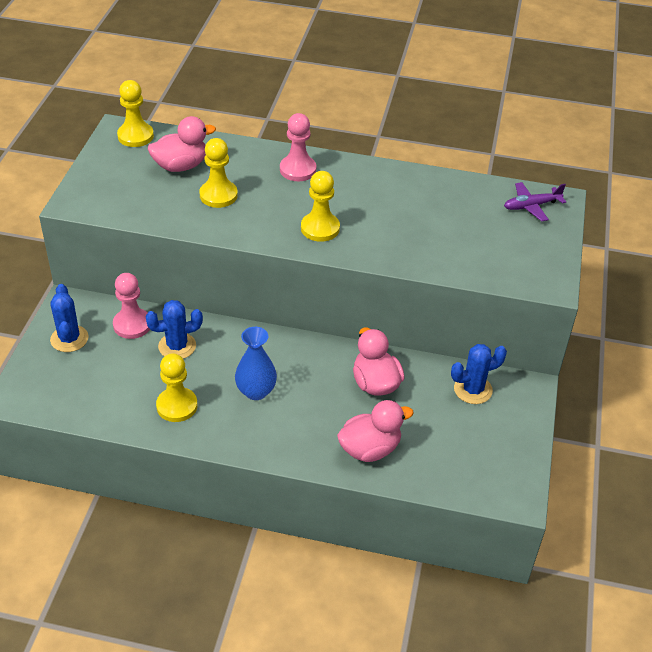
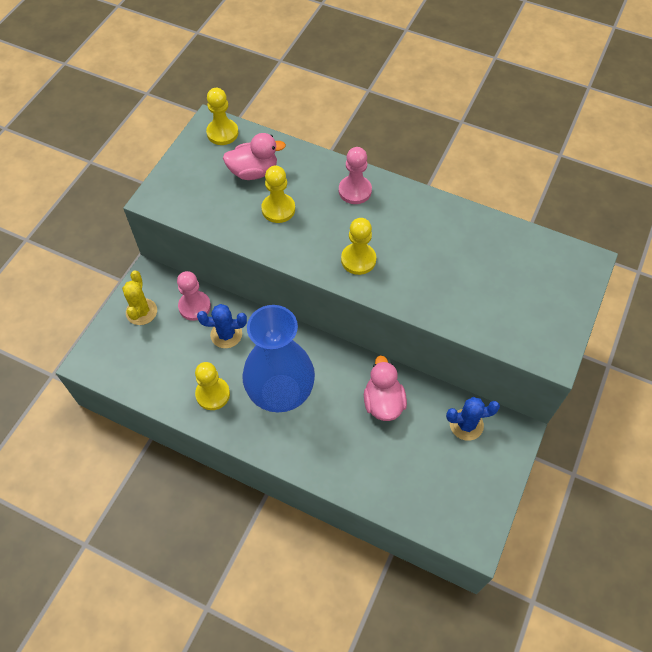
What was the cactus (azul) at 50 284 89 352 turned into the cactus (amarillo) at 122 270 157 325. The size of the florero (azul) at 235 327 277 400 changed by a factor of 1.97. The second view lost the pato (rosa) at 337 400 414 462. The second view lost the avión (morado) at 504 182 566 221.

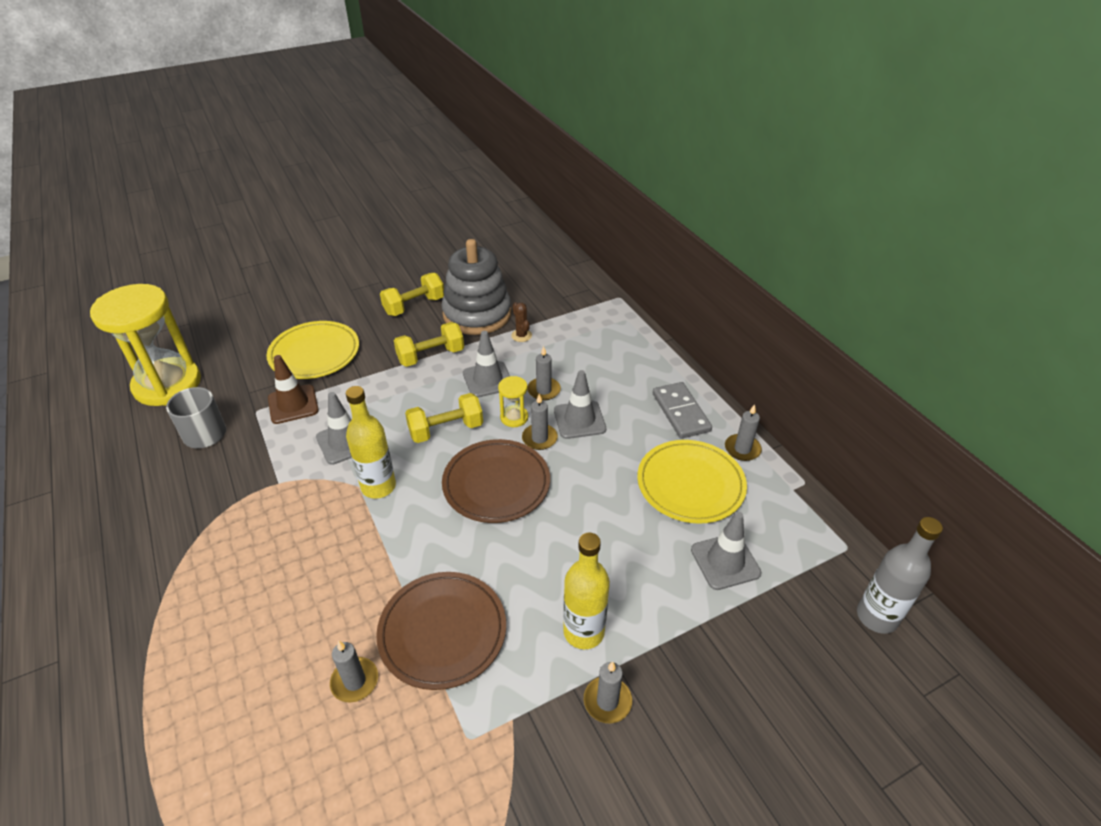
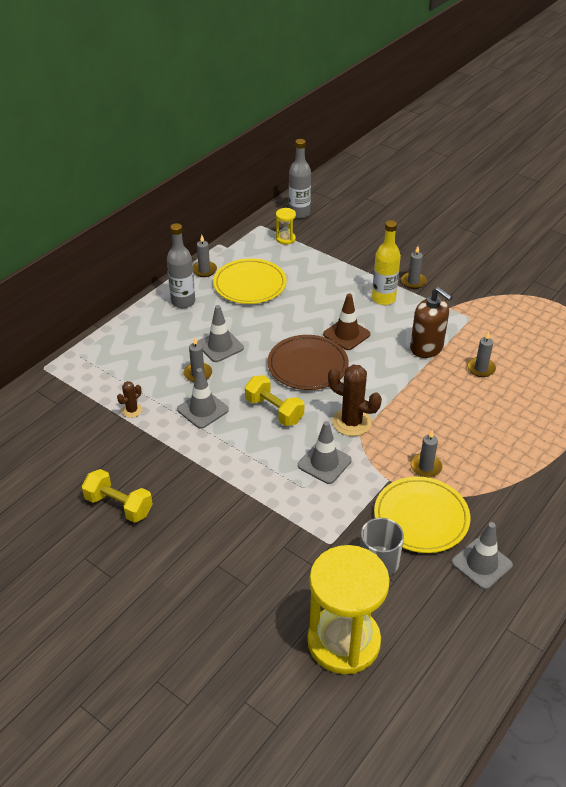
Where the ficha de dominó (gris) stood at 653 382 712 439, the botella (gris) came to stand at 167 223 195 308. The reloj de arena (amarillo) ended up elsewhere, having gone from 498 376 528 427 to 276 208 296 245. The cono de tráfico (marrón) ended up elsewhere, having gone from 268 355 319 424 to 323 294 371 350. Where the botella (amarillo) stood at 346 386 396 499, the cactus (marrón) came to stand at 328 365 382 436. The plato (amarillo) ended up elsewhere, having gone from 266 321 359 379 to 374 477 471 553. Where the plato (marrón) stood at 376 572 506 690, the dispensador de jabón (marrón) came to stand at 410 287 452 358. The vela (gris) ended up elsewhere, having gone from 522 394 558 450 to 410 430 442 478. The cono de tráfico (gris) ended up elsewhere, having gone from 691 512 761 590 to 452 522 513 590. The second view lost the mancuerna (amarillo) at 394 322 464 367. The second view lost the juguete apilable (gris) at 441 239 511 335.

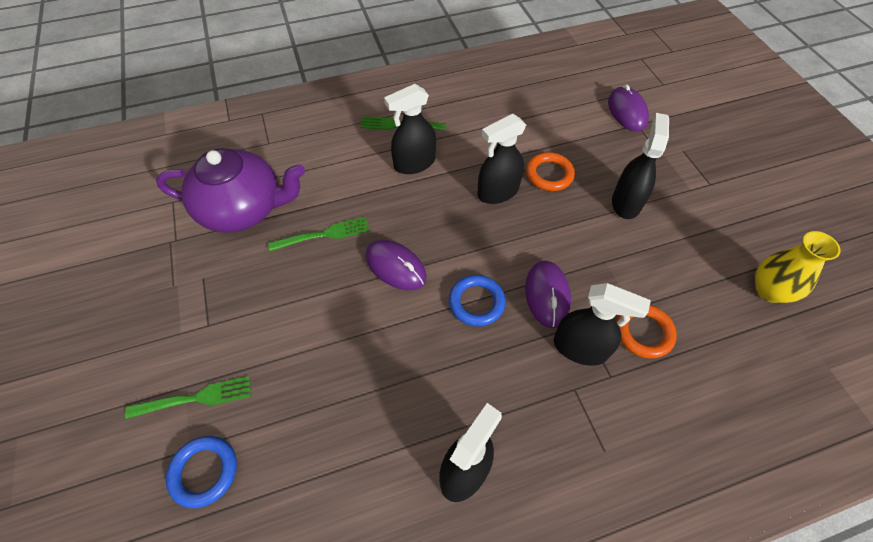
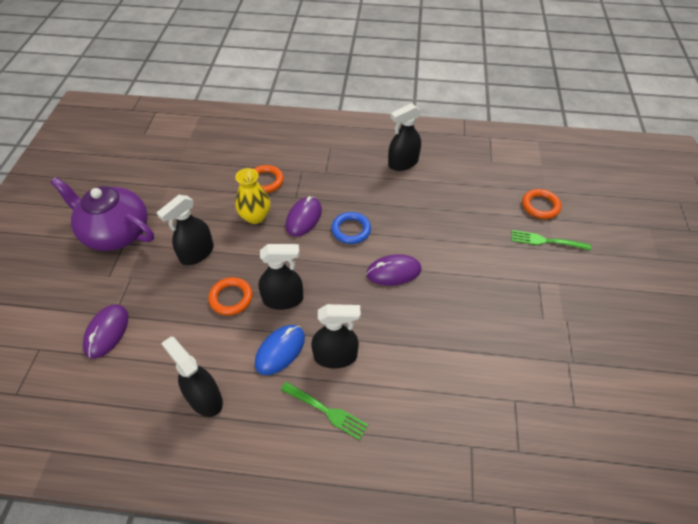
The tetera (morado) ended up elsewhere, having gone from 156 148 305 233 to 50 177 154 251. The pulverizador (negro) ended up elsewhere, having gone from 554 283 651 366 to 161 337 223 417. The florero (amarillo) ended up elsewhere, having gone from 755 231 841 303 to 235 168 270 224. The second view gained the ratón (azul) at 255 325 305 375. The ratón (morado) at 365 240 427 290 ended up facing another way, 75 degrees counterclockwise from before. What was the anillo (azul) at 166 436 237 508 turned into the anillo (naranja) at 522 189 561 219. The second view lost the tenedor (verde) at 268 217 369 251.

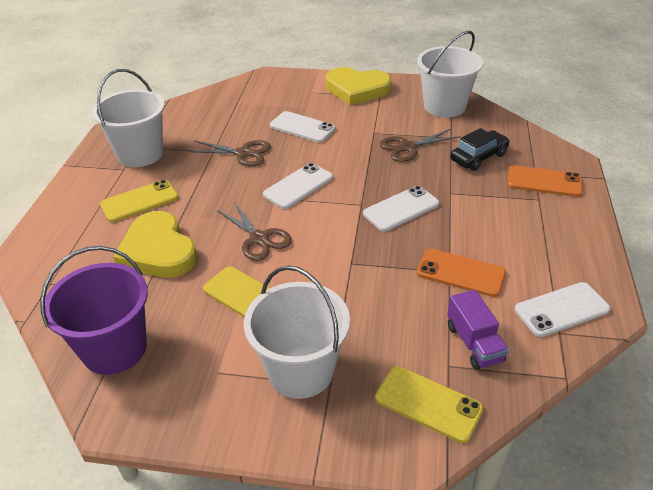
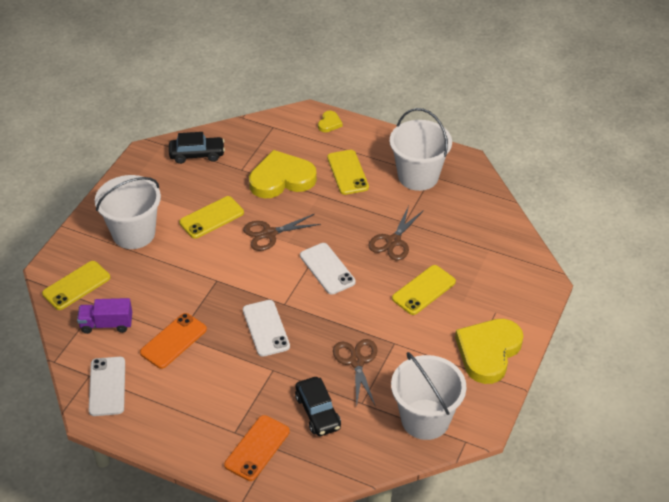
Where the balde (morado) stood at 40 246 148 375, the coche (negro) came to stand at 169 132 225 164. The second view gained the corazón (amarillo) at 318 111 343 132. What was the móvil (blanco) at 270 111 336 143 turned into the móvil (amarillo) at 392 265 456 315.

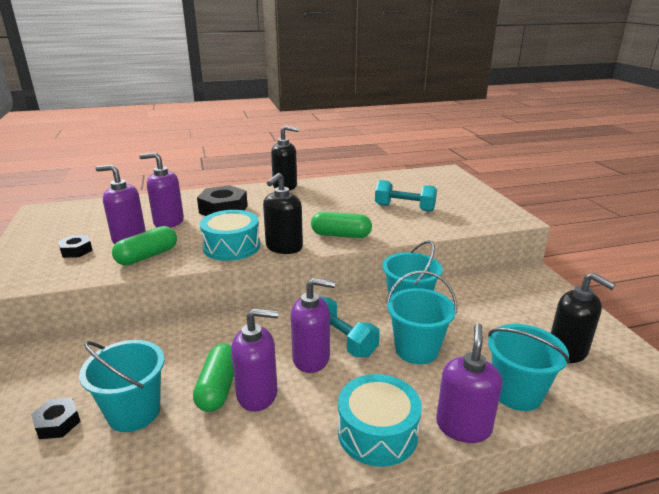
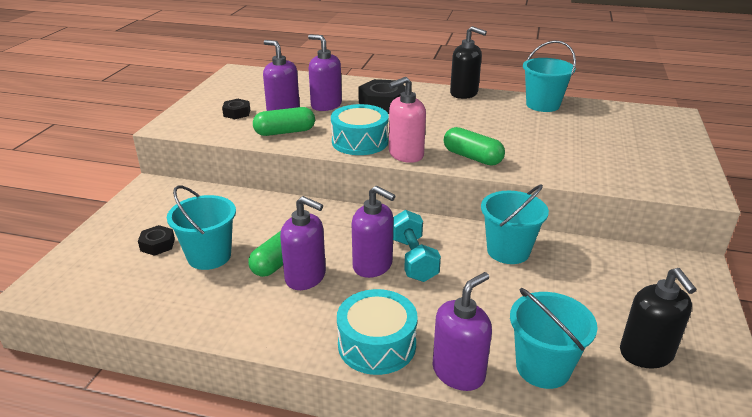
What was the dispensador de jabón (negro) at 263 173 303 254 turned into the dispensador de jabón (rosa) at 389 77 426 163. The balde (turquesa) ended up elsewhere, having gone from 386 271 457 364 to 523 40 576 112. The second view lost the mancuerna (turquesa) at 375 180 437 212.

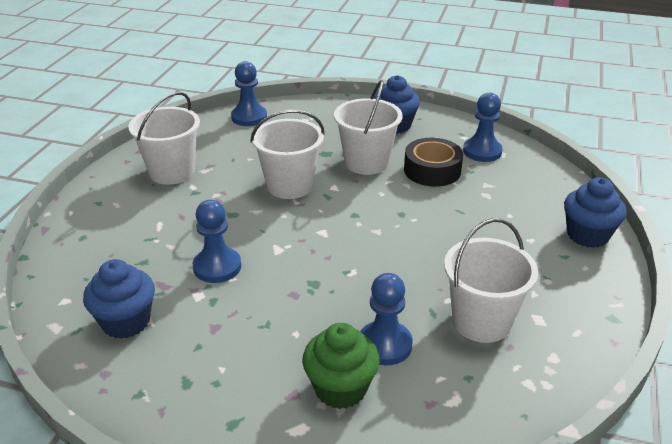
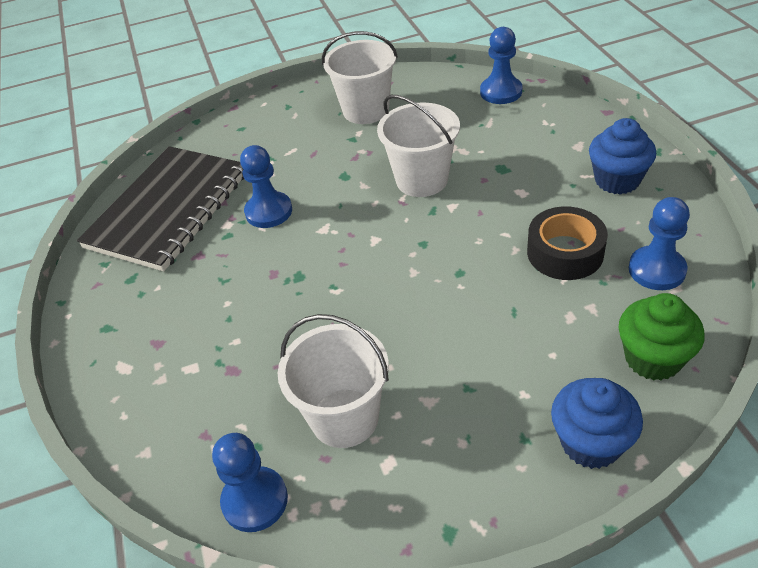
Where the magdalena (azul) stood at 83 259 155 339, the cuaderno (negro) came to stand at 77 146 244 271. The peón (azul) ended up elsewhere, having gone from 360 273 413 365 to 212 433 288 532. The magdalena (verde) ended up elsewhere, having gone from 302 323 380 409 to 618 293 704 381. The second view lost the balde (blanco) at 334 80 403 175.

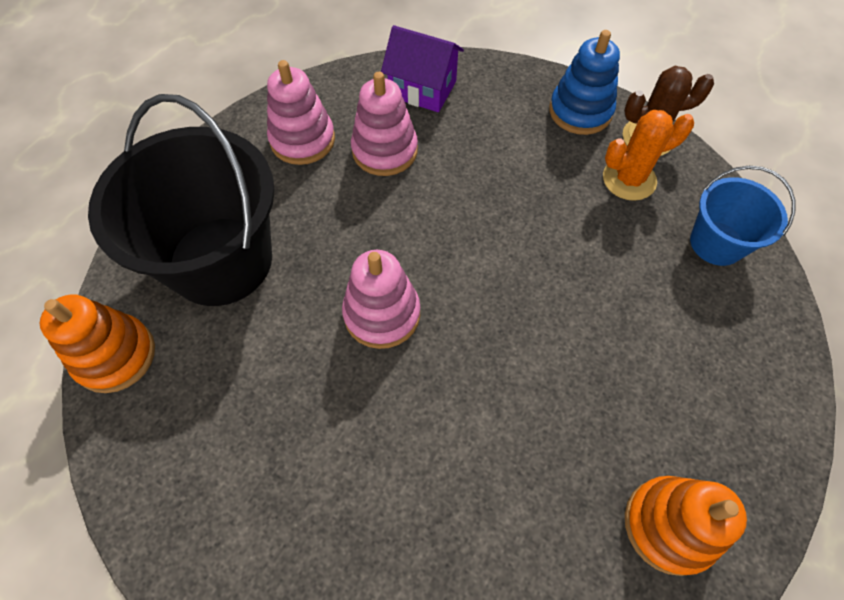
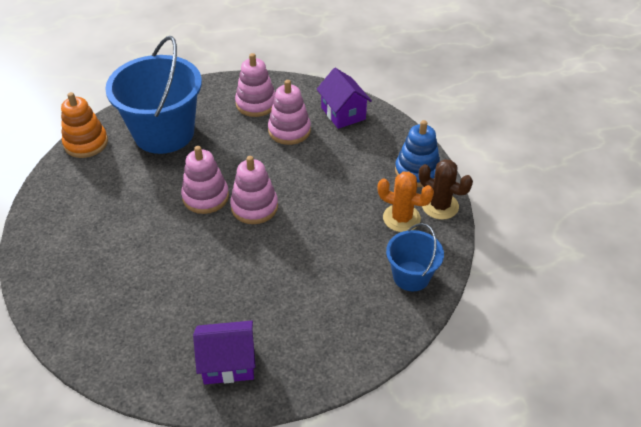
What was the balde (negro) at 88 94 275 306 turned into the balde (azul) at 105 36 202 154. Where the juguete apilable (naranja) stood at 625 476 747 576, the casa (morado) came to stand at 193 320 256 384. The second view gained the juguete apilable (rosa) at 230 156 278 224.

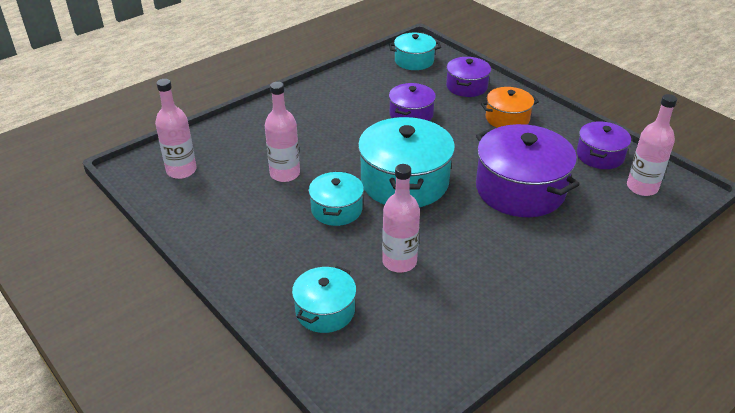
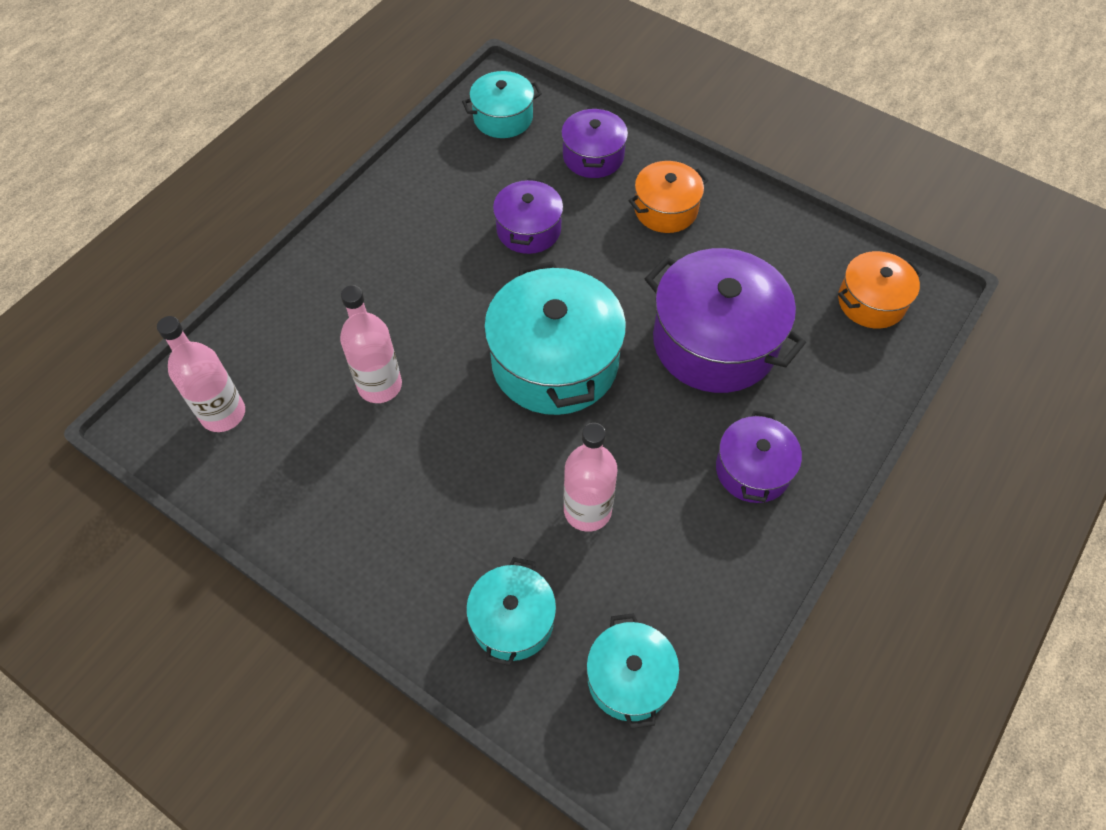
The olla (turquesa) ended up elsewhere, having gone from 308 171 364 226 to 586 613 680 729. The olla (morado) ended up elsewhere, having gone from 577 122 631 169 to 716 411 802 503. Where the botella (rosa) stood at 627 94 677 196, the olla (naranja) came to stand at 838 251 922 329.

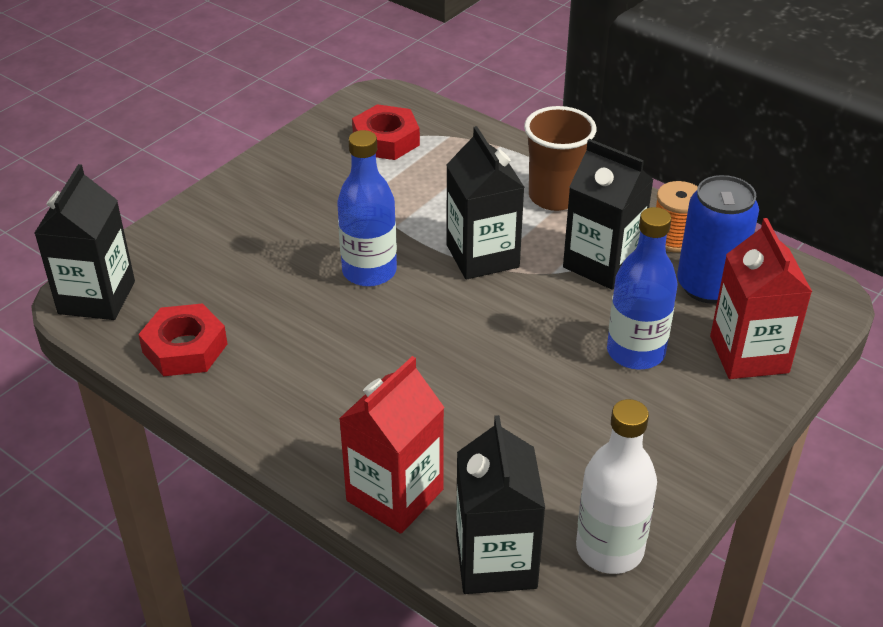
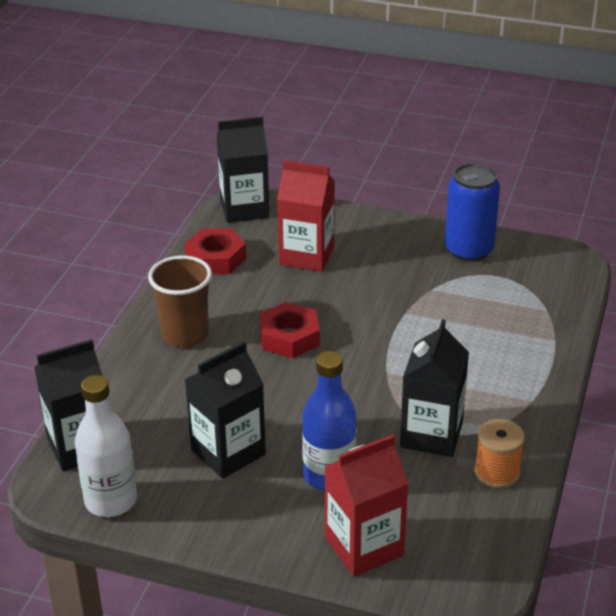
The vaso (marrón) ended up elsewhere, having gone from 524 106 596 211 to 148 255 212 348. The cartón de leche (negro) ended up elsewhere, having gone from 446 126 525 279 to 184 341 266 479. The tuerca (rojo) ended up elsewhere, having gone from 352 104 420 160 to 259 302 320 358. The cartón de leche (rojo) ended up elsewhere, having gone from 339 356 444 534 to 277 160 335 272. The lata (azul) ended up elsewhere, having gone from 677 175 759 304 to 445 163 500 262. The second view lost the botella (azul) at 337 130 397 287.

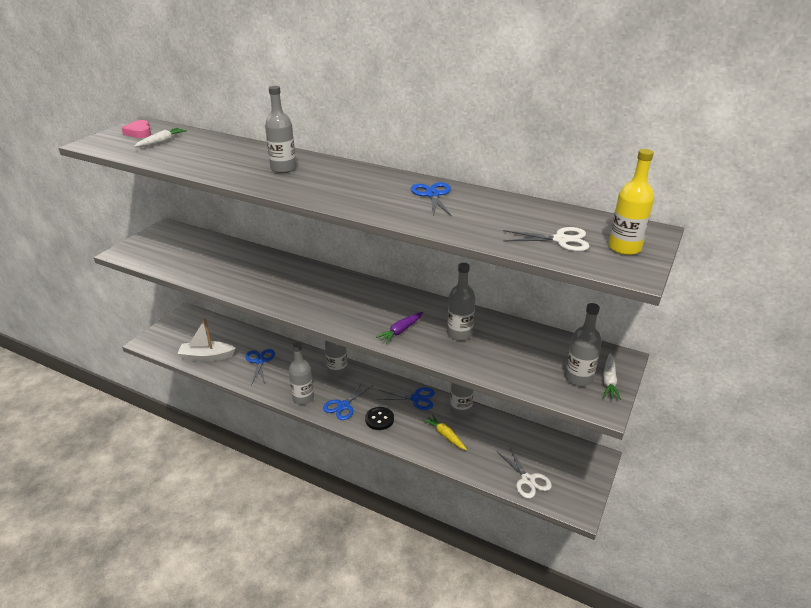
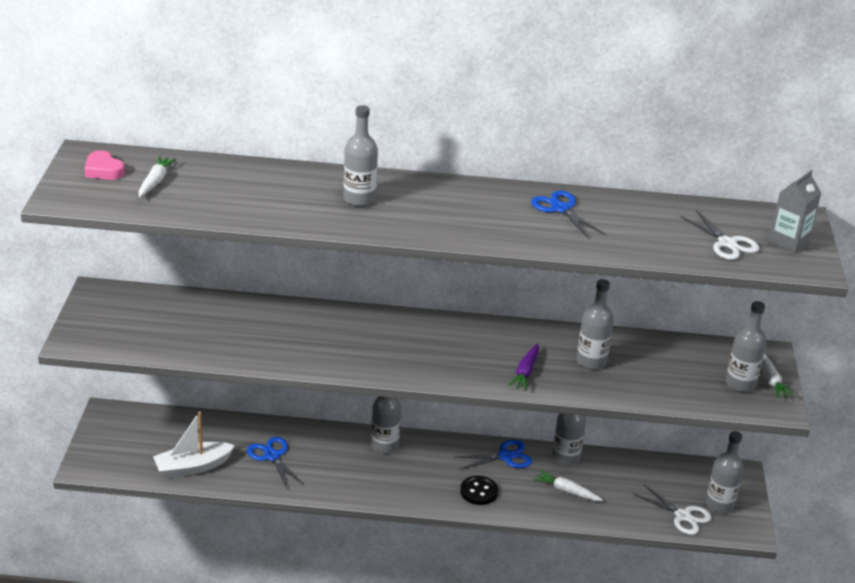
What was the zanahoria (amarillo) at 423 414 467 450 turned into the zanahoria (blanco) at 533 470 603 501. The tijeras (blanco) at 503 227 589 252 ended up facing another way, 75 degrees clockwise from before. The botella (gris) ended up elsewhere, having gone from 289 343 314 405 to 706 431 744 513. Where the botella (amarillo) stood at 609 149 654 255, the cartón de leche (gris) came to stand at 769 170 821 253. The second view lost the tijeras (azul) at 323 381 373 420.

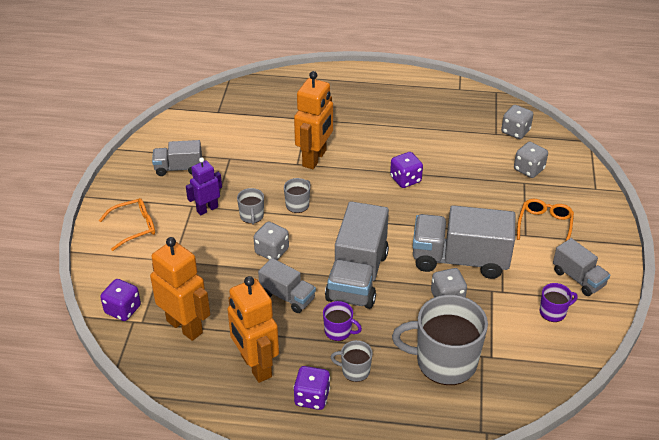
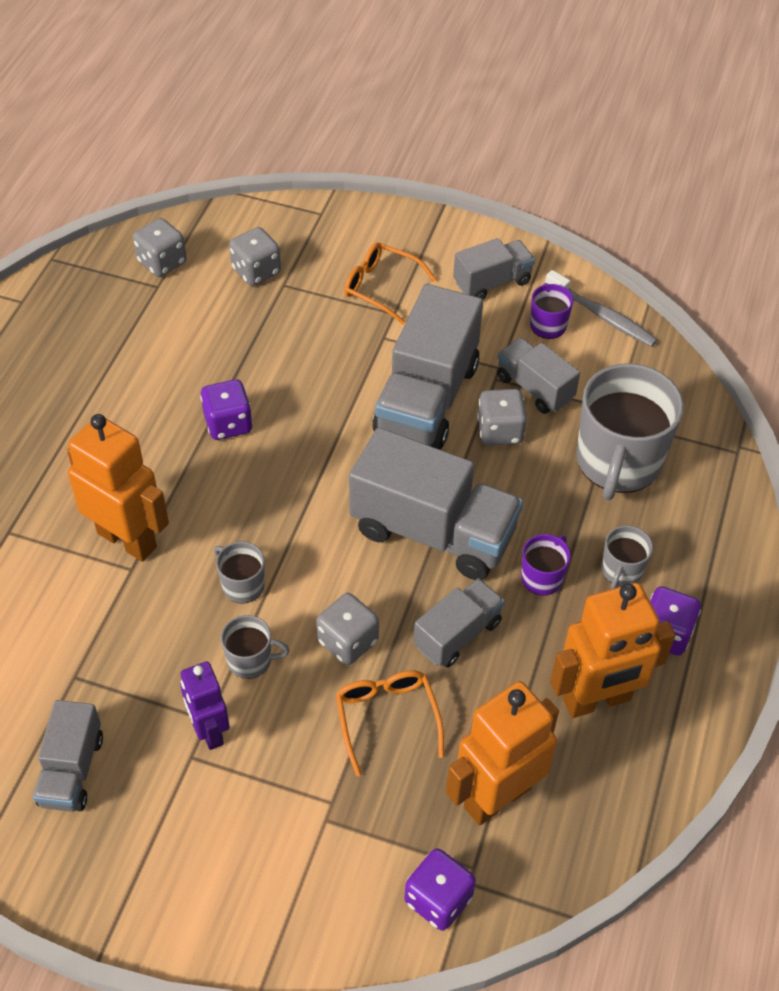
The gafas (naranja) ended up elsewhere, having gone from 99 198 155 251 to 336 670 444 776. The second view gained the camión (gris) at 497 337 580 414. The second view gained the cepillo de dientes (gris) at 545 270 658 347.

